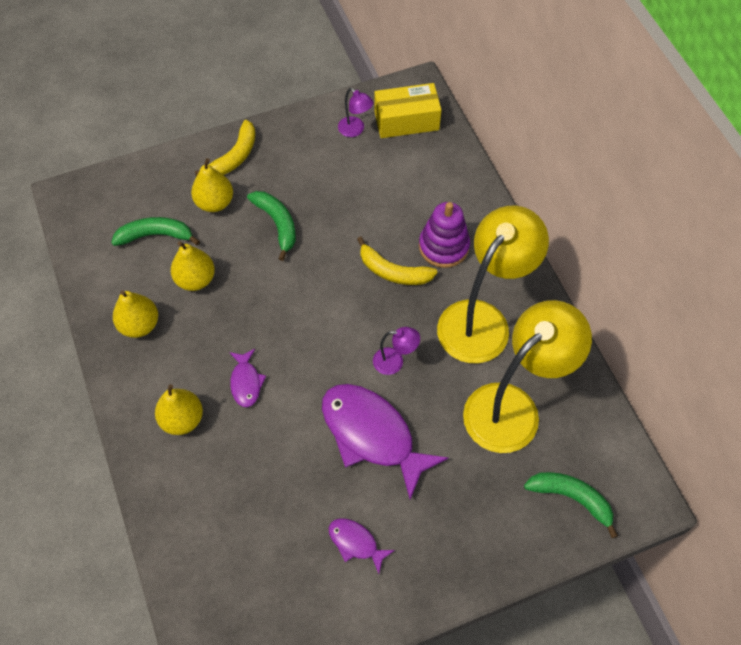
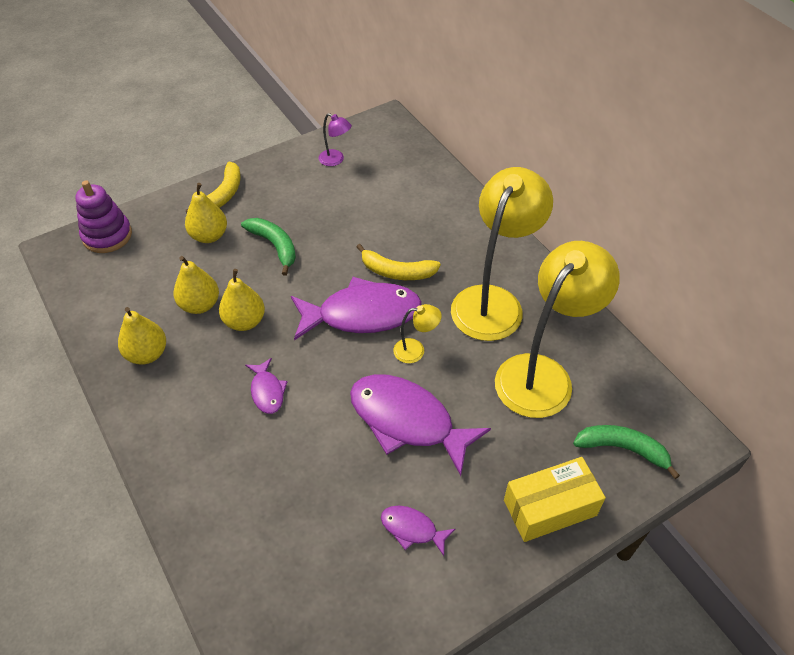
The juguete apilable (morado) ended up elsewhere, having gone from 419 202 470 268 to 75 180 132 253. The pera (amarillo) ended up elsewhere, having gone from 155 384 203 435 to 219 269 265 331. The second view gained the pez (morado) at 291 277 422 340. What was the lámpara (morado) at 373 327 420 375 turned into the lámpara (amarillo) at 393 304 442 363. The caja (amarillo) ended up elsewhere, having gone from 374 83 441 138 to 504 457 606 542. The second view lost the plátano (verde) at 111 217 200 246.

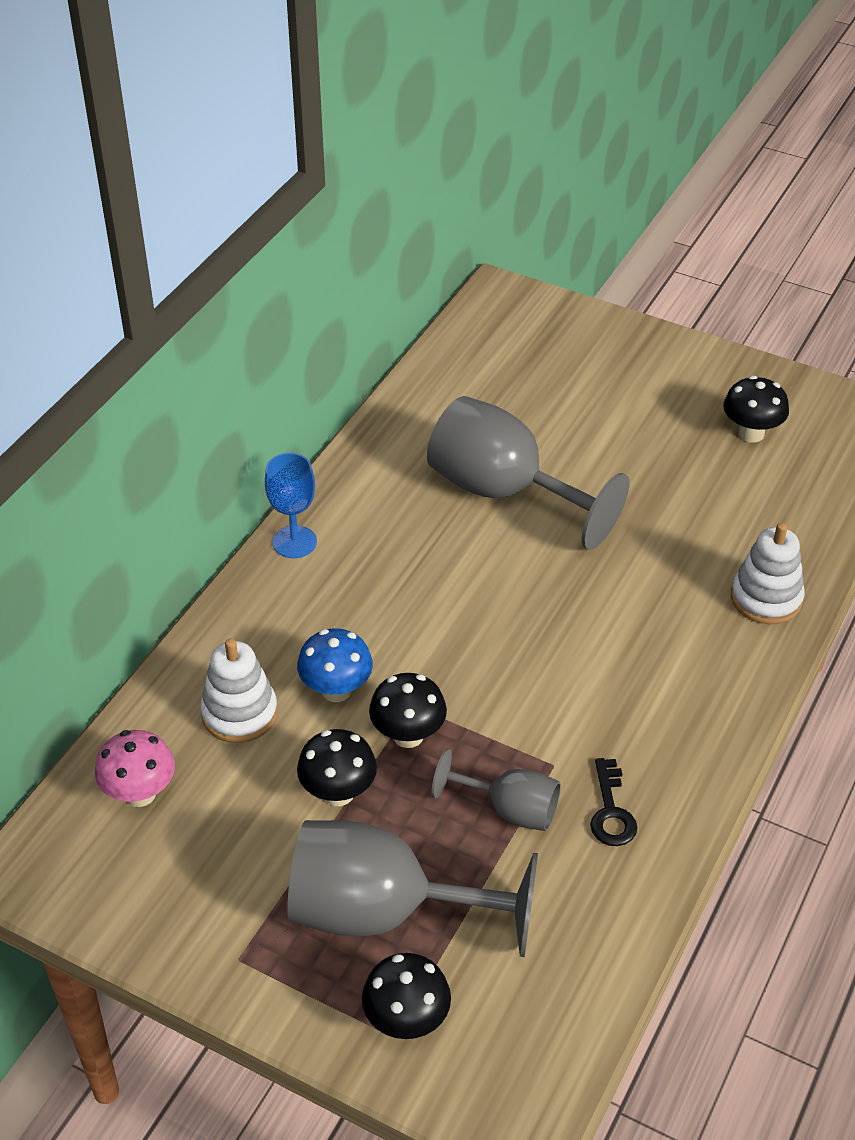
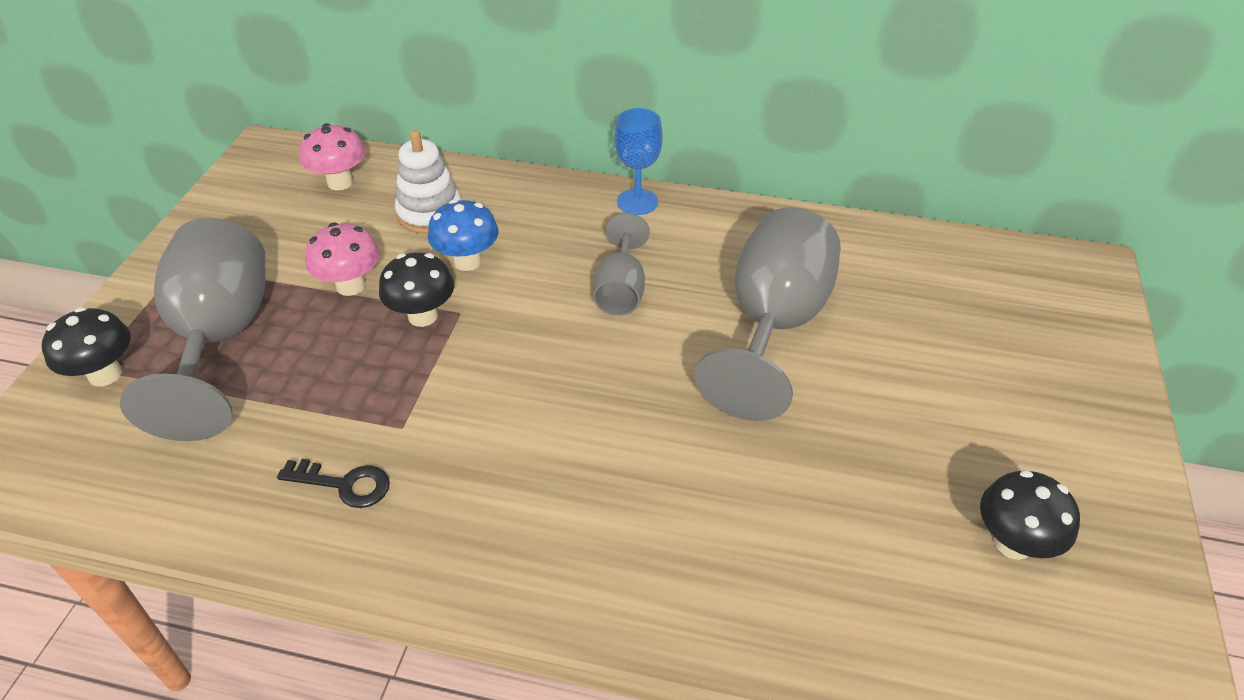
The llave (negro) at 590 758 637 846 ended up facing another way, 150 degrees counterclockwise from before. What was the seta (negro) at 297 729 377 806 turned into the seta (rosa) at 305 223 379 296. The copa (gris) ended up elsewhere, having gone from 432 749 561 831 to 593 213 650 316. The second view lost the juguete apilable (blanco) at 731 523 805 624.

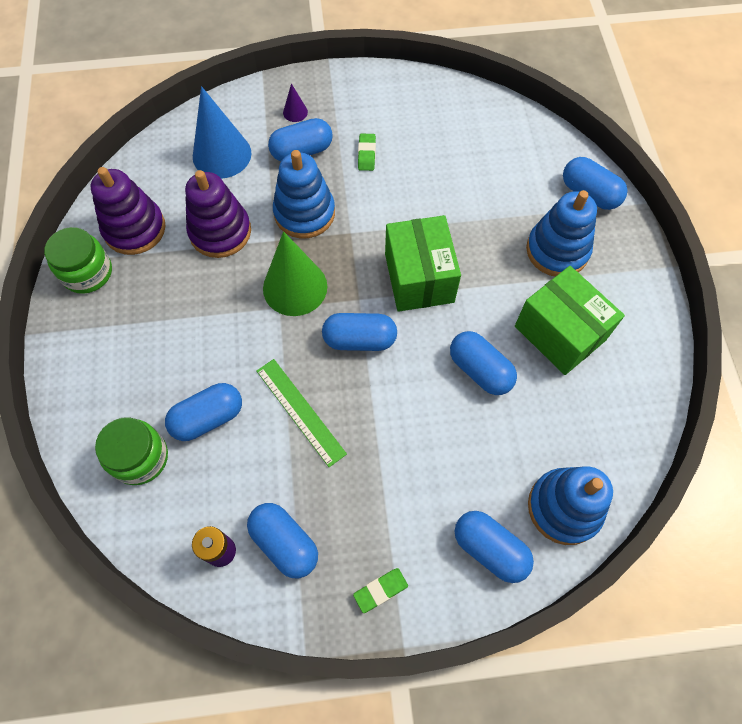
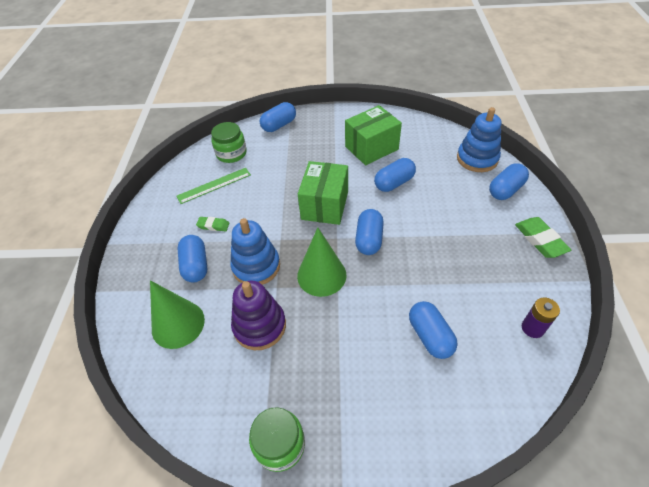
What was the cono (azul) at 193 86 251 179 turned into the cono (verde) at 150 280 205 349. The regla (verde) ended up elsewhere, having gone from 256 359 347 467 to 176 168 251 204. The tarro (verde) ended up elsewhere, having gone from 95 417 168 485 to 211 122 247 163. The caja (verde) at 385 215 461 312 ended up facing another way, 75 degrees counterclockwise from before. The size of the goma de borrar (verde) at 353 568 408 613 changed by a factor of 1.68. The second view lost the juguete apilable (morado) at 91 167 166 255. The second view lost the cápsula (azul) at 247 503 318 578. The second view lost the cono (morado) at 283 83 308 122. The second view lost the juguete apilable (azul) at 526 190 597 277.

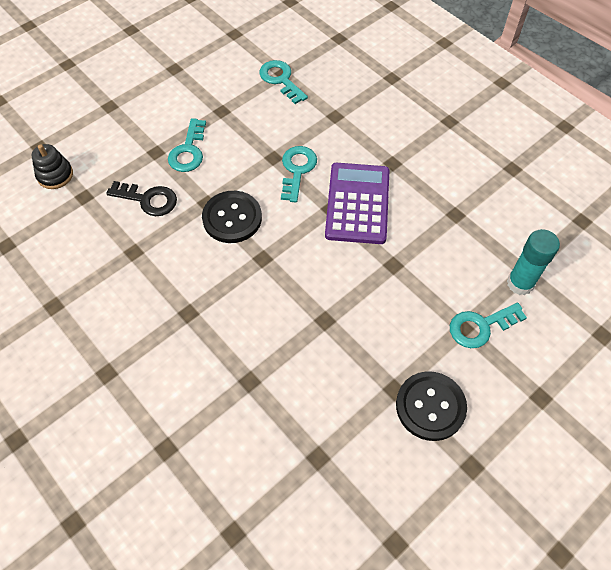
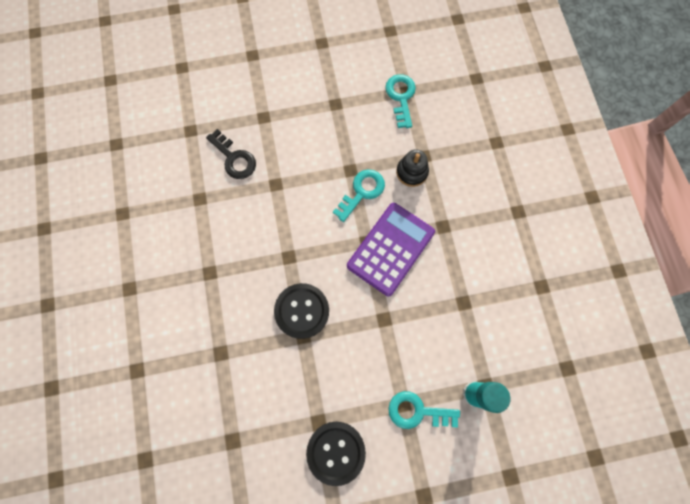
The botón (negro) ended up elsewhere, having gone from 202 191 262 243 to 274 283 329 339. The juguete apilable (negro) ended up elsewhere, having gone from 32 144 73 189 to 396 149 429 187. The second view lost the llave (turquesa) at 168 118 206 172.

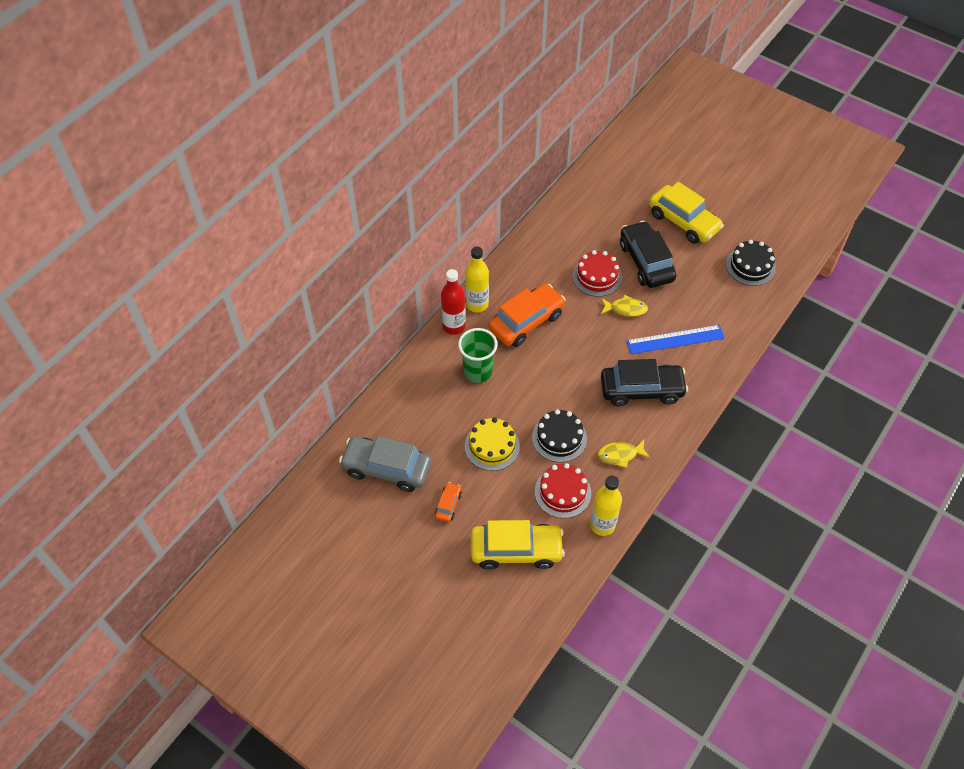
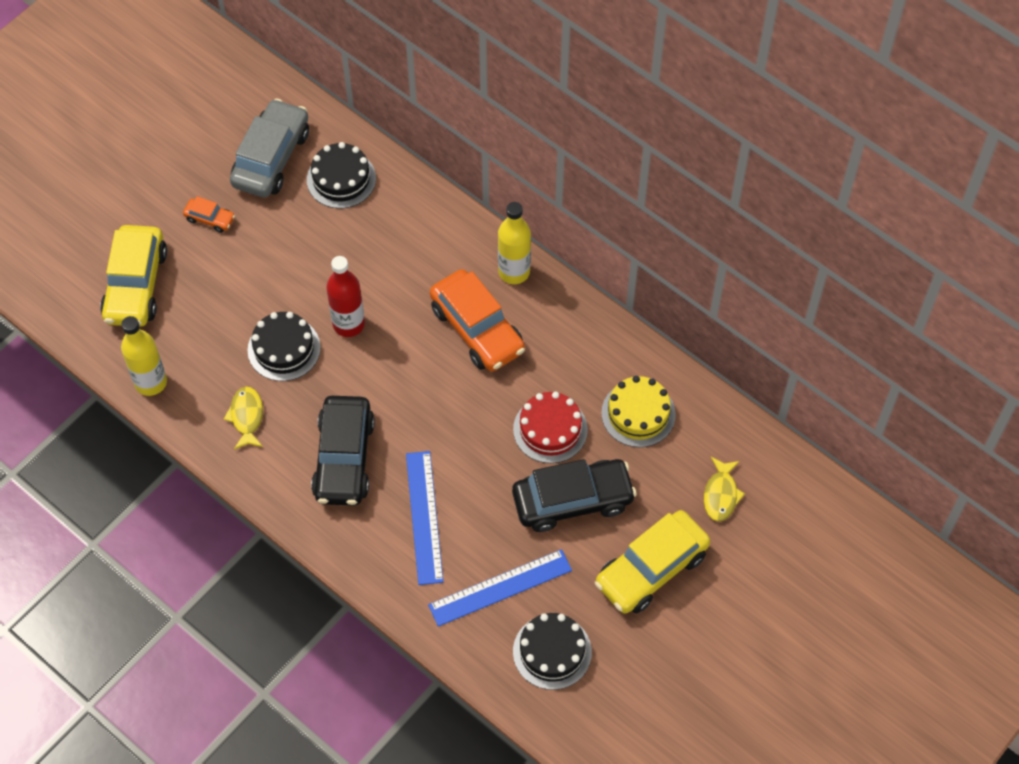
The second view gained the tarta (negro) at 307 142 376 209. The botella (rojo) ended up elsewhere, having gone from 441 269 466 335 to 326 256 365 337. The second view gained the regla (azul) at 428 549 572 627. The tarta (amarillo) ended up elsewhere, having gone from 465 417 520 471 to 601 376 676 447. The pez (amarillo) ended up elsewhere, having gone from 601 295 648 317 to 704 457 745 521. The second view lost the vaso (verde) at 458 328 498 383. The second view lost the tarta (rojo) at 535 463 591 518.

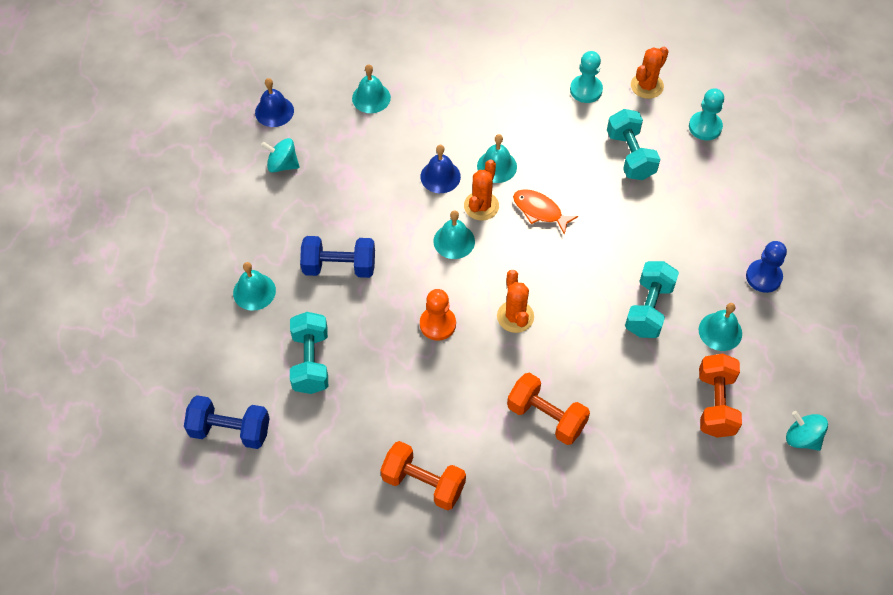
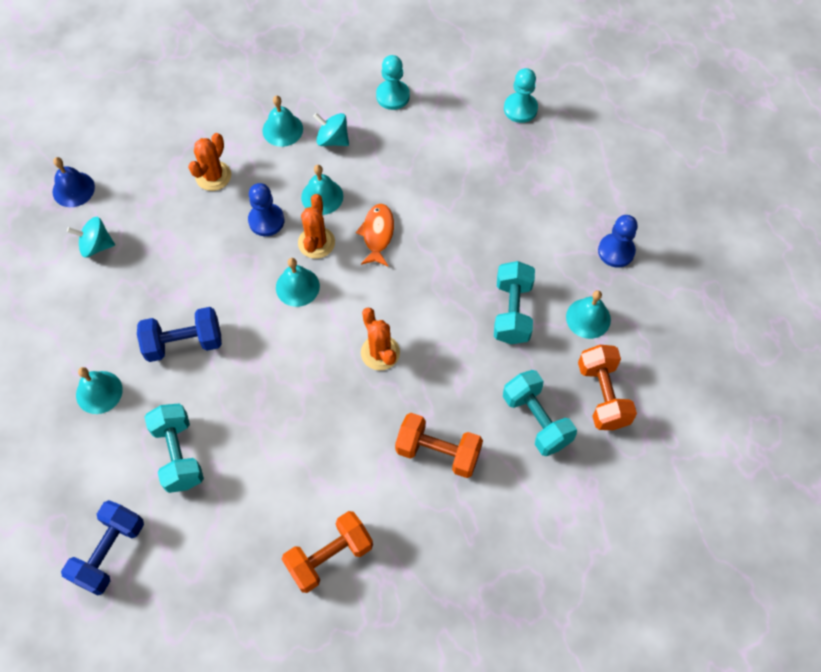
The mancuerna (azul) at 184 395 270 449 ended up facing another way, 60 degrees counterclockwise from before. The cactus (naranja) ended up elsewhere, having gone from 631 46 669 99 to 188 133 231 191. Where the campana (azul) stood at 420 145 461 193, the peón (azul) came to stand at 248 183 284 236. The campana (turquesa) ended up elsewhere, having gone from 352 64 391 113 to 263 96 303 147. The mancuerna (naranja) at 381 441 466 510 ended up facing another way, 45 degrees counterclockwise from before. The peonza (turquesa) ended up elsewhere, having gone from 786 411 828 451 to 313 113 349 146. The pez (naranja) at 513 189 578 235 ended up facing another way, 75 degrees clockwise from before. The mancuerna (turquesa) ended up elsewhere, having gone from 607 109 660 180 to 503 370 577 456. The second view lost the peón (naranja) at 420 289 456 341.

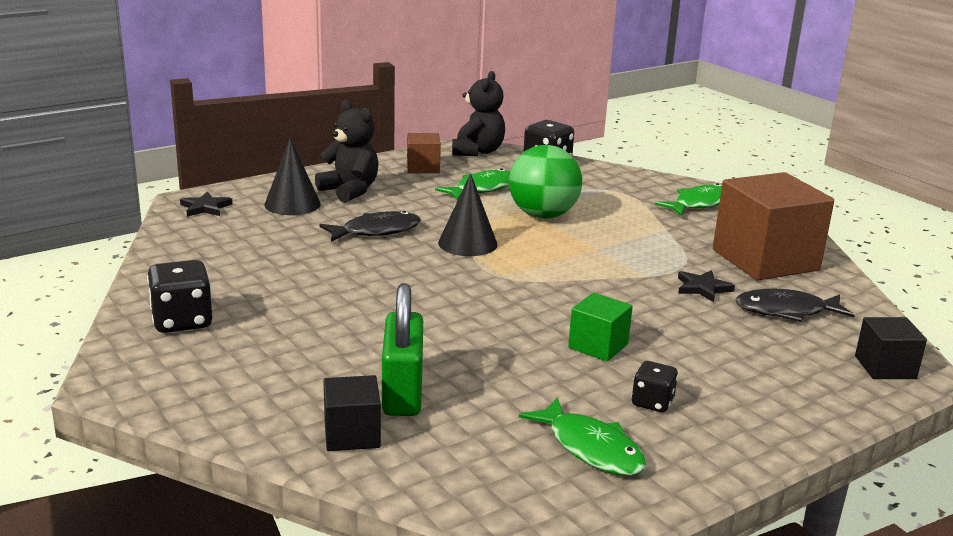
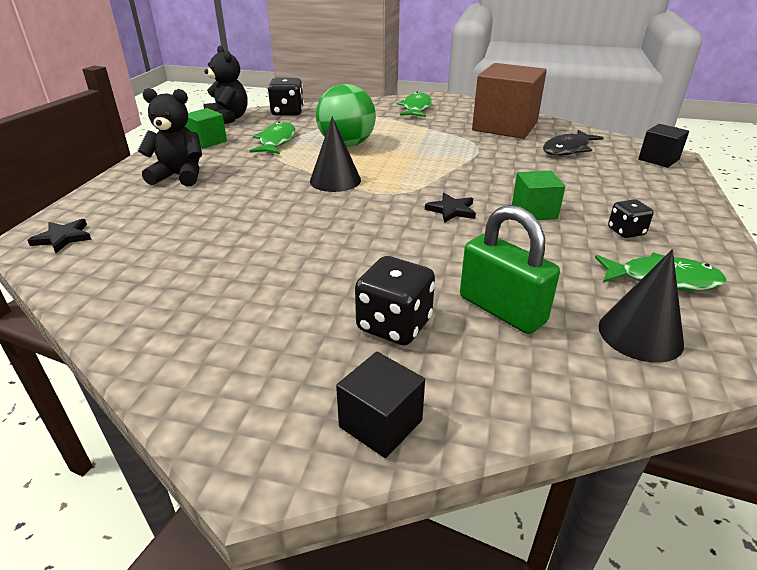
What was the cubo (marrón) at 407 133 441 173 turned into the cubo (verde) at 185 108 227 149. The cubo (negro) ended up elsewhere, having gone from 323 375 381 451 to 336 352 425 458. The dado (negro) ended up elsewhere, having gone from 147 260 212 333 to 355 256 435 345. The estrella (negro) ended up elsewhere, having gone from 678 270 735 302 to 425 193 476 223. The cono (negro) ended up elsewhere, having gone from 265 138 321 215 to 598 249 684 363. The second view lost the pez (negro) at 319 211 421 242.

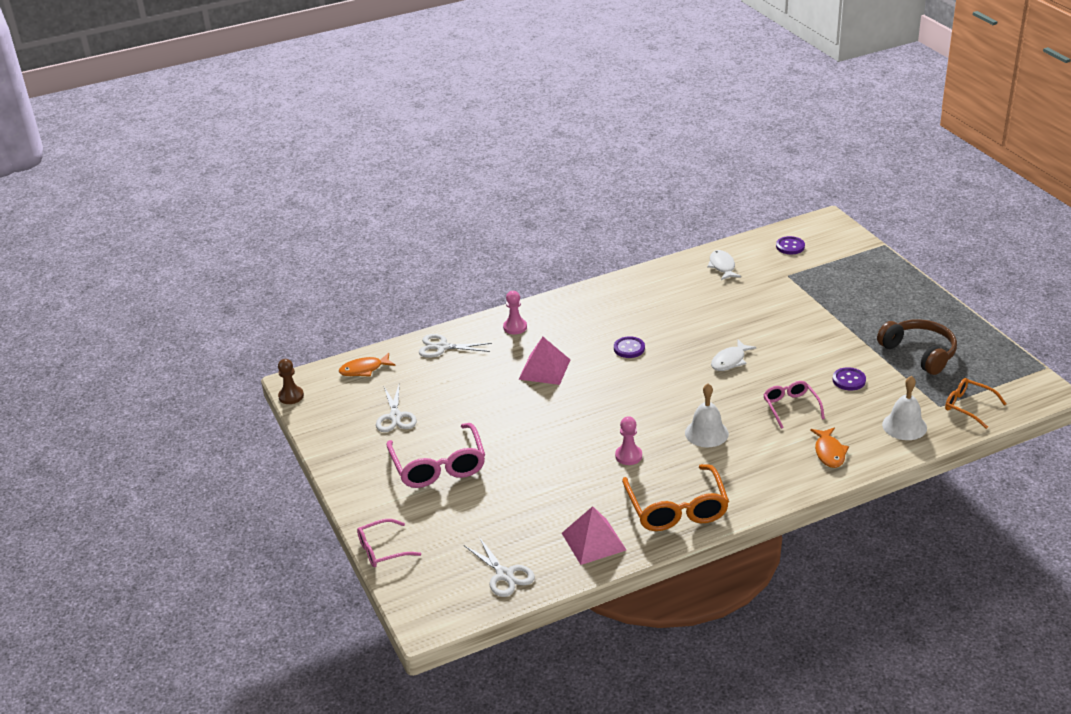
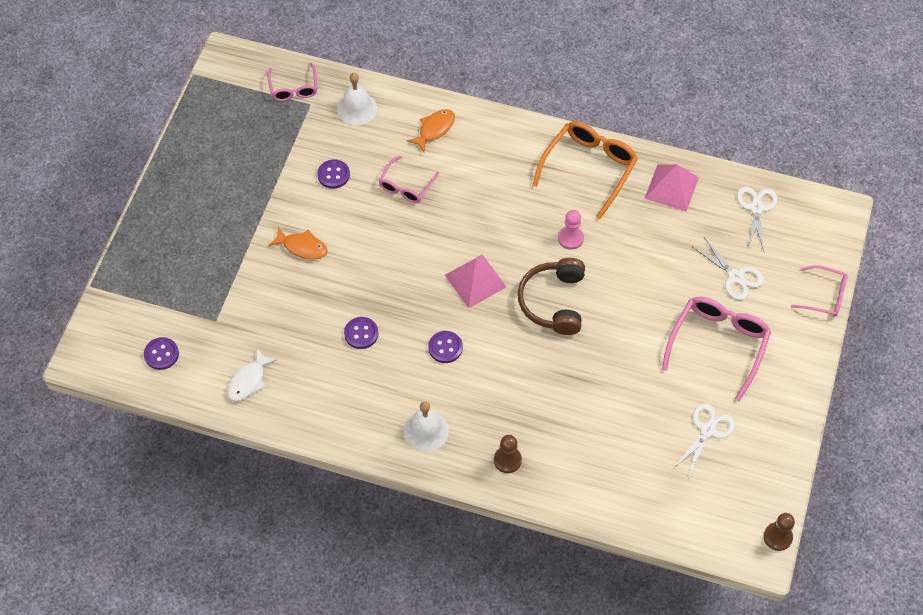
What was the gafas (naranja) at 945 378 1006 429 turned into the gafas (rosa) at 267 63 317 101. The pez (naranja) ended up elsewhere, having gone from 339 353 396 377 to 268 227 327 260. The second view gained the botón (morado) at 344 317 379 349. The campana (blanco) ended up elsewhere, having gone from 685 383 729 447 to 403 401 449 452. The pirámide (rosa) ended up elsewhere, having gone from 518 337 570 385 to 445 254 506 308. What was the peón (rosa) at 503 291 527 334 turned into the peón (marrón) at 494 435 522 473. The auriculares (marrón) ended up elsewhere, having gone from 877 319 957 375 to 518 258 585 335. The tijeras (blanco) ended up elsewhere, having gone from 418 334 492 358 to 693 237 764 300. The second view lost the pez (blanco) at 711 340 756 371.

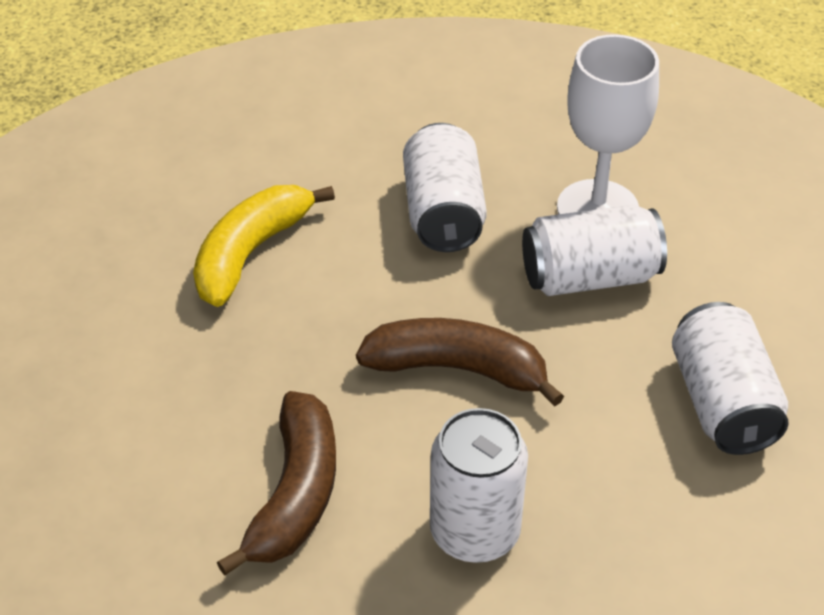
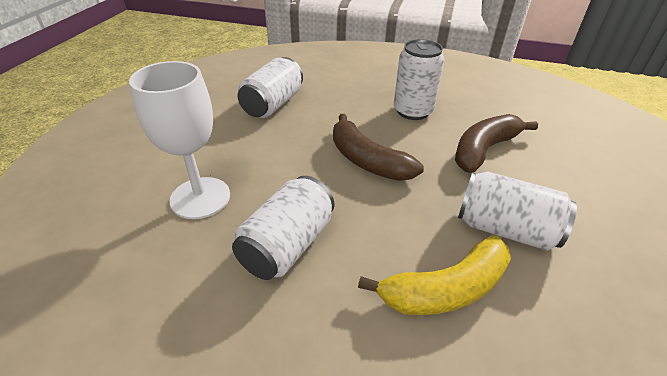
The lata (blanco) ended up elsewhere, having gone from 522 205 667 296 to 458 172 577 251.

